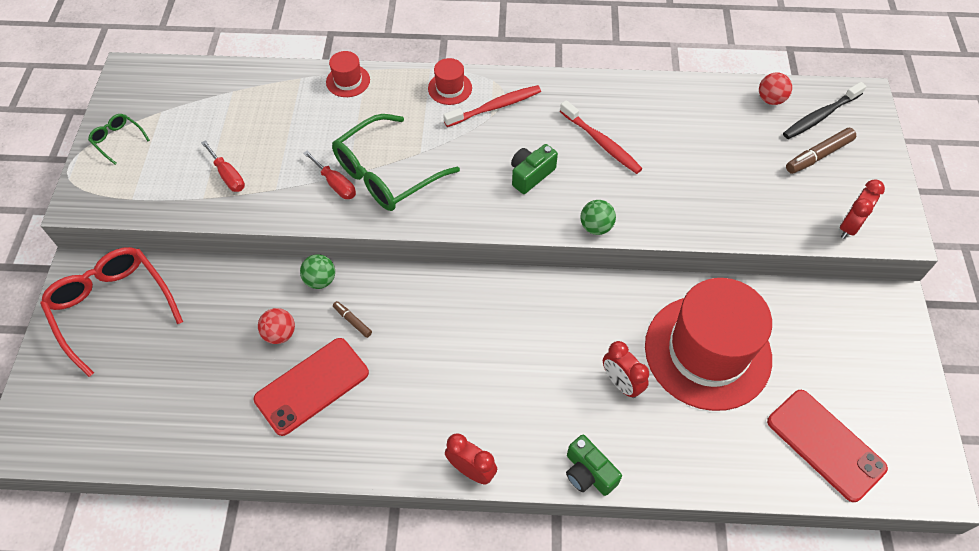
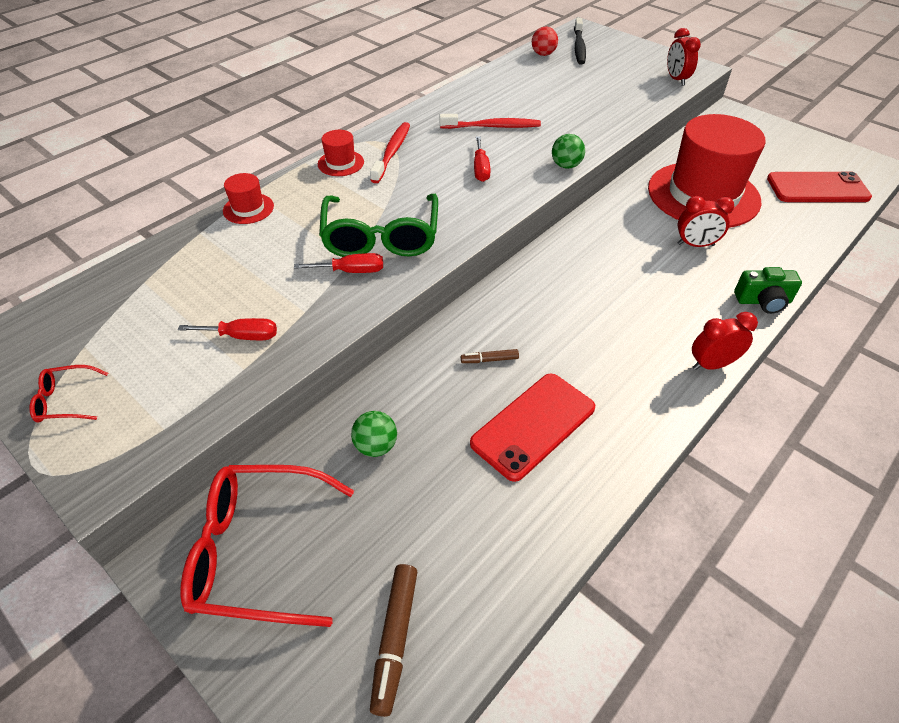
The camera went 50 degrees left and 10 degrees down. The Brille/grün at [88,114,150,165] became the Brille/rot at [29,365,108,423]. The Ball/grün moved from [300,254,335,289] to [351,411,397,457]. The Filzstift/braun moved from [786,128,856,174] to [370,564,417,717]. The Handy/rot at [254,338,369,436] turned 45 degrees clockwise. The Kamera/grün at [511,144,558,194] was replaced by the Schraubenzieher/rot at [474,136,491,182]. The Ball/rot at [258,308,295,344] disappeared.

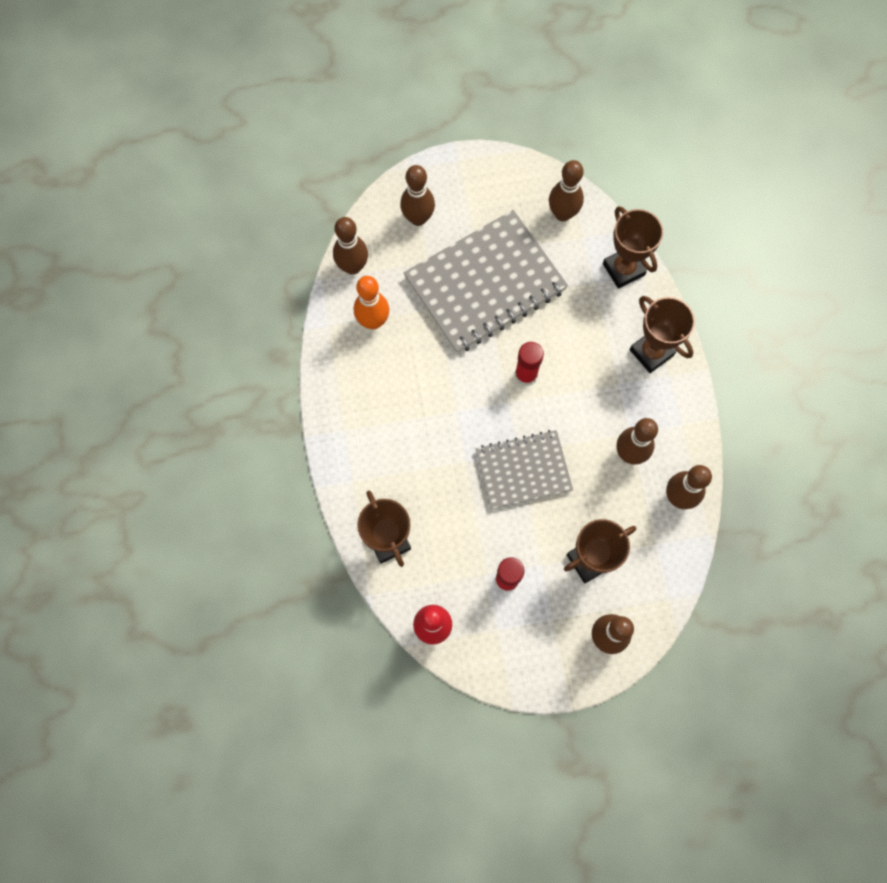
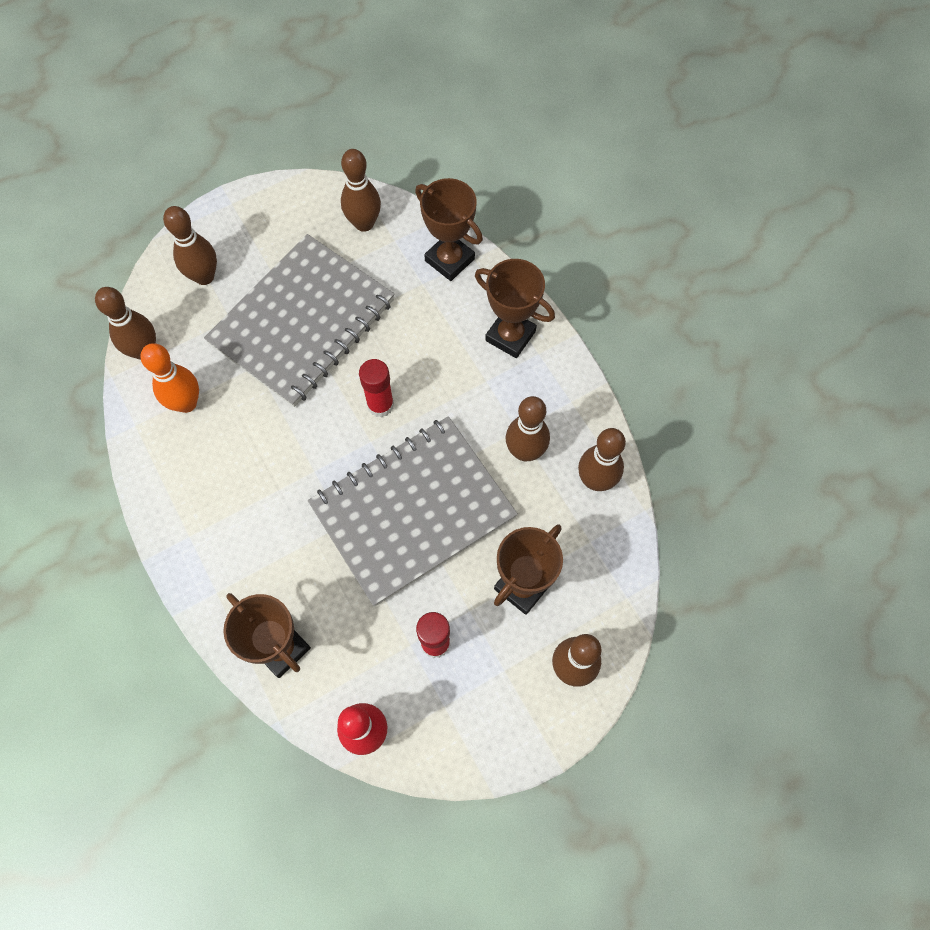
The camera went 20 degrees left and 5 degrees down. The Notizbuch/grau at [476,430,573,510] changed to 1.64 times the size.

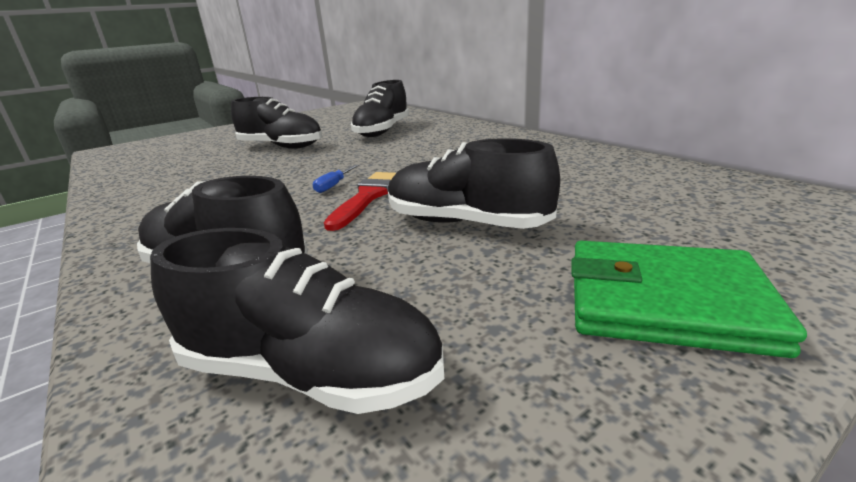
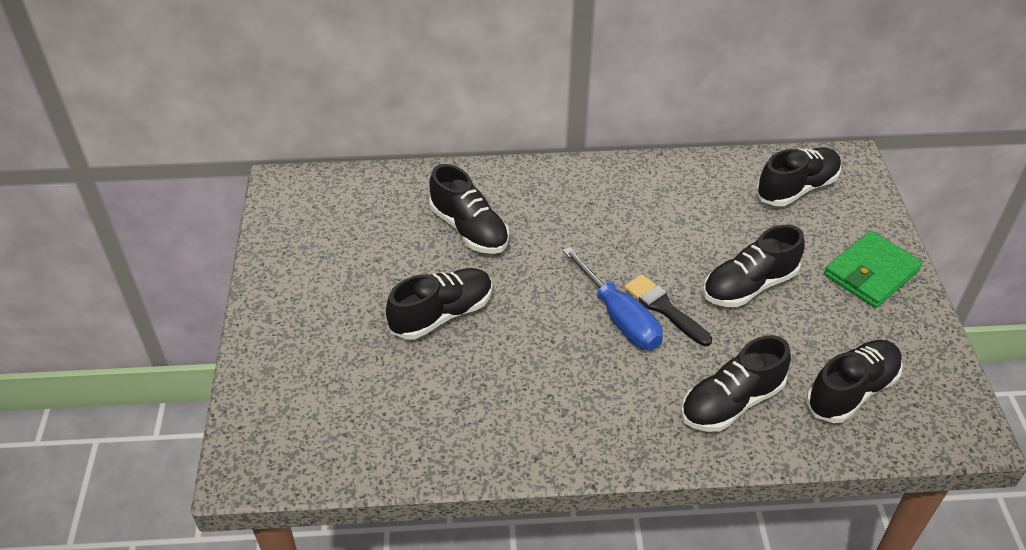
The camera went 60 degrees left and 20 degrees up. The Schraubenzieher/blau at [313,165,359,193] changed to 2.46 times the size. The Pinsel/rot at [324,172,396,231] became the Pinsel/schwarz at [624,274,712,346]. The Schuh/schwarz at [756,148,841,206] appeared.

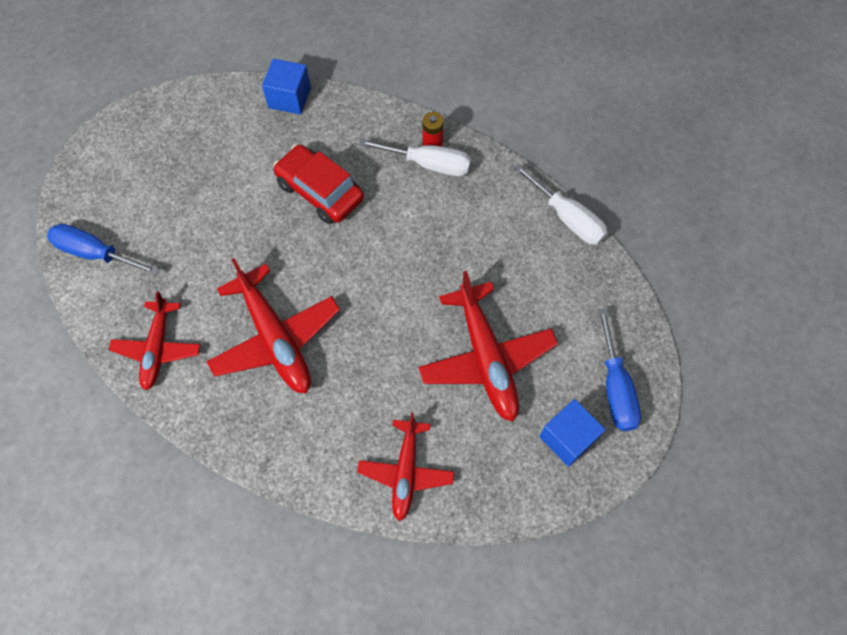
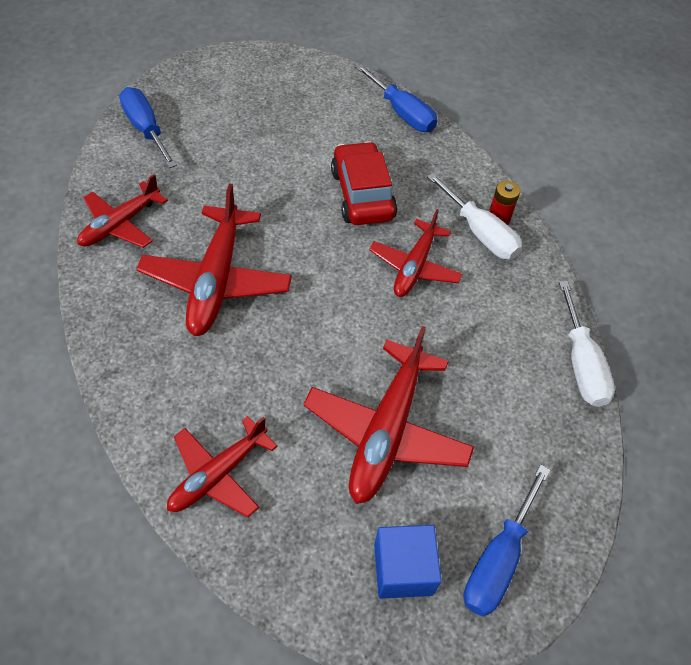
The camera went 35 degrees right and 10 degrees down. The Kubus/blau at [262,59,311,115] was replaced by the Schraubenzieher/blau at [355,64,437,132]. The Flugzeug/rot at [369,209,463,297] appeared.

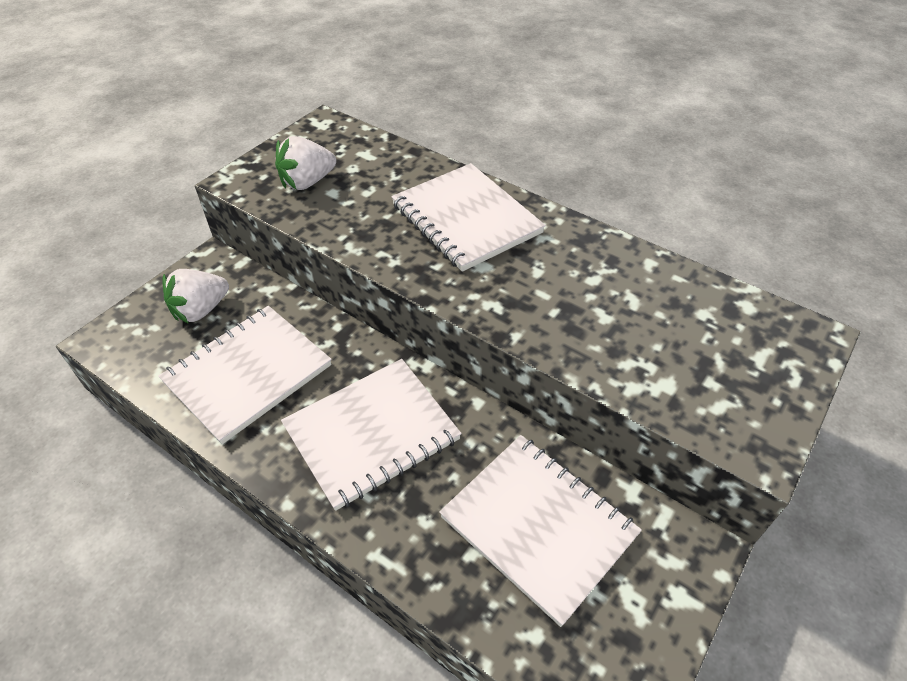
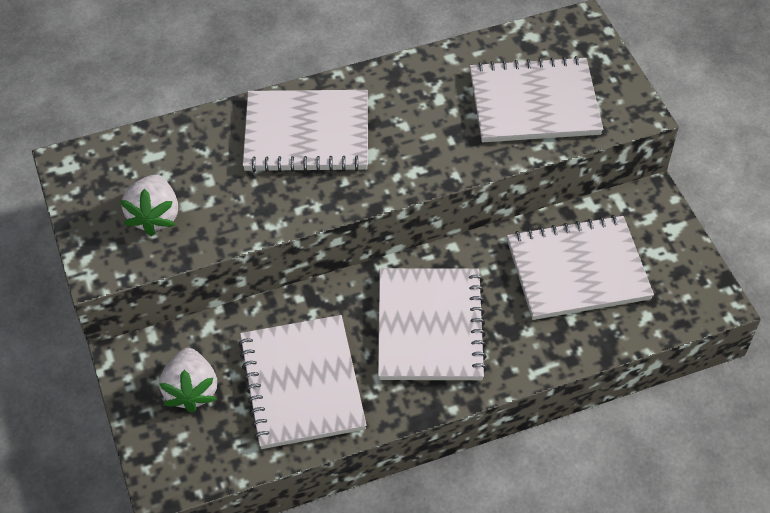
The camera went 55 degrees left and 5 degrees up. The Notizbuch/weiß at [470,56,603,142] appeared.

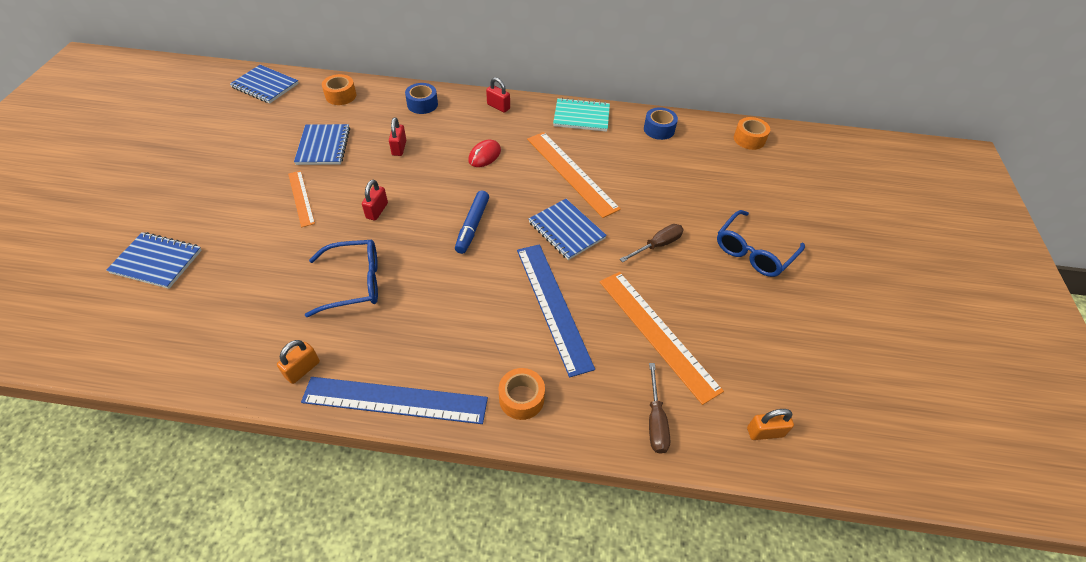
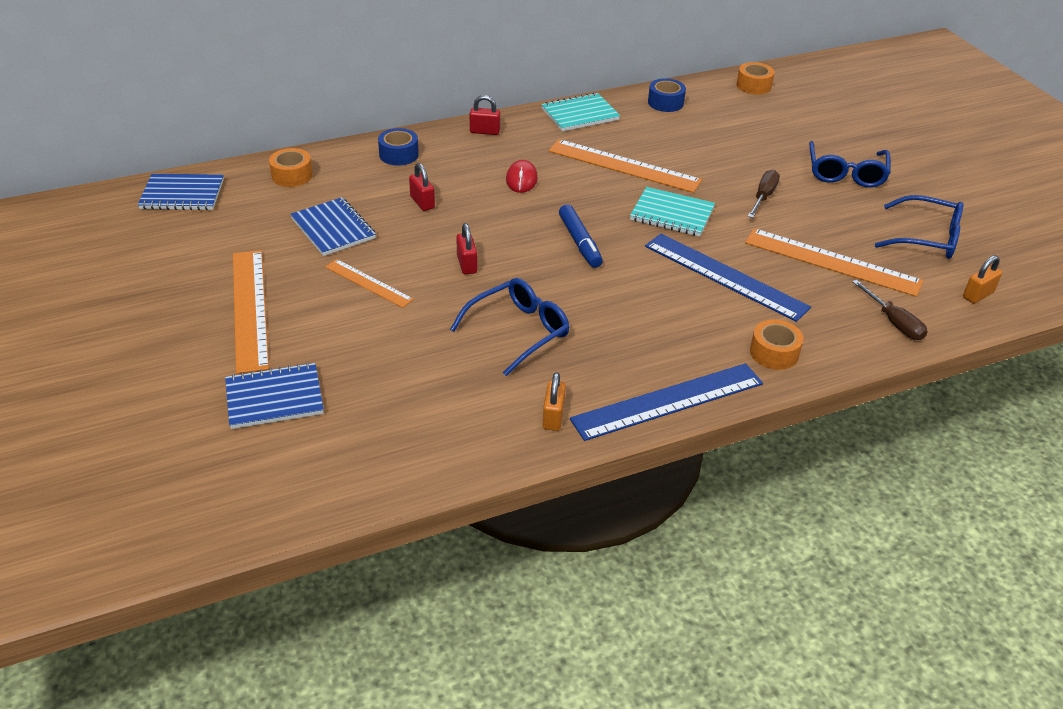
The camera went 30 degrees left and 10 degrees down. The Lineal/orange at [233,250,269,374] appeared. The Notizbuch/blau at [529,199,607,260] became the Notizbuch/türkis at [630,187,715,237]. The Brille/blau at [875,195,963,259] appeared.

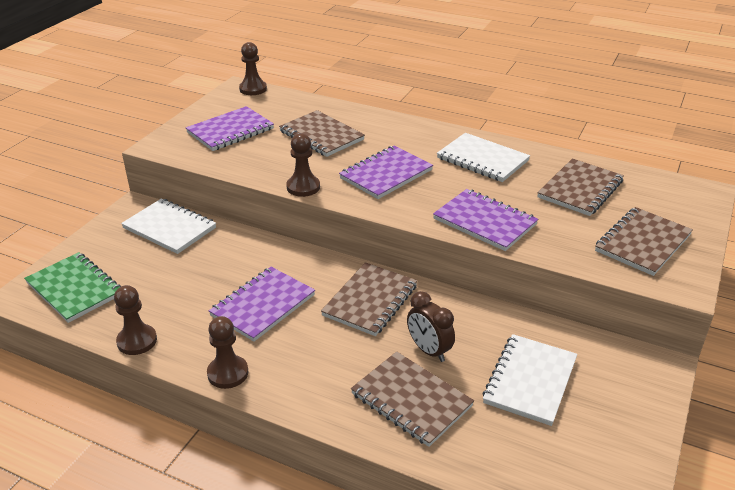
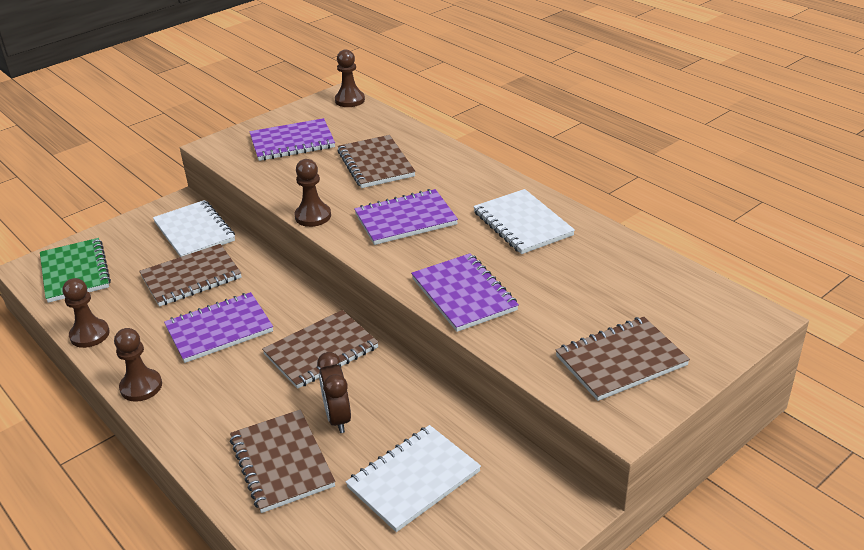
The camera went 25 degrees right and 0 degrees up. The Notizbuch/braun moved from [537,159,624,216] to [139,244,241,307].

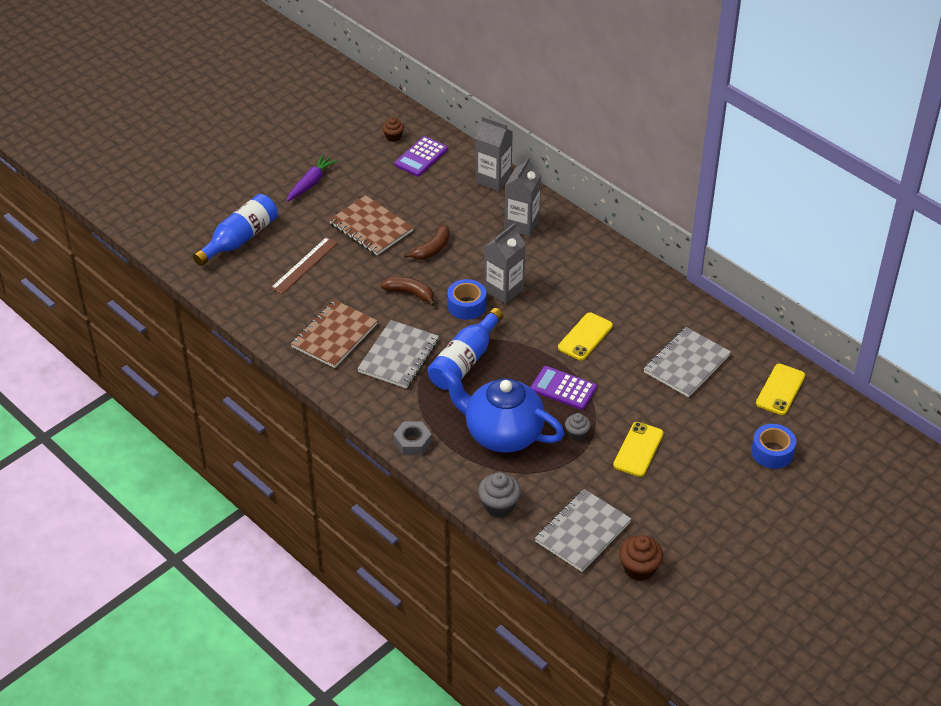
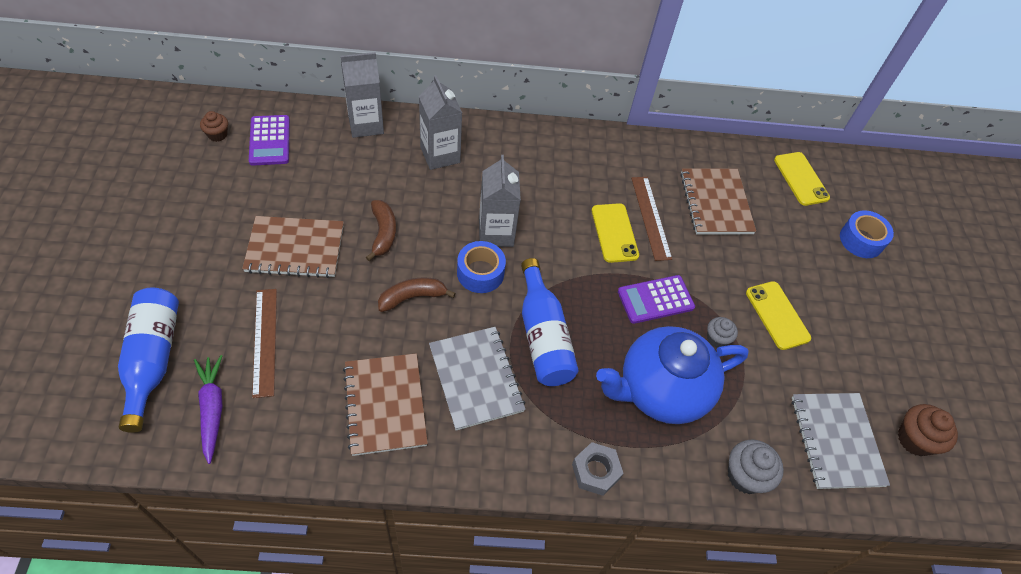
The camera went 50 degrees left and 10 degrees up. The Karotte/lila moved from [286,155,337,202] to [194,355,223,464]. The Lineal/braun at [631,177,672,261] appeared. The Notizbuch/grau at [644,327,731,397] became the Notizbuch/braun at [680,168,756,235].

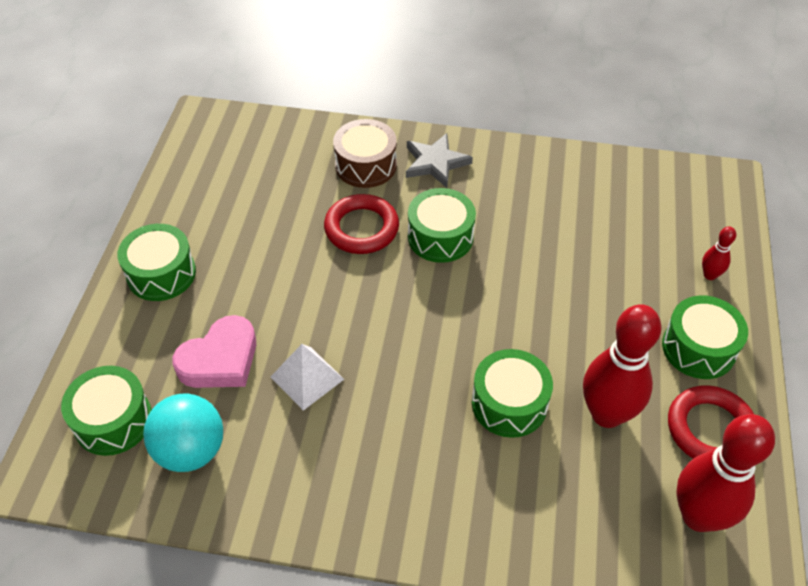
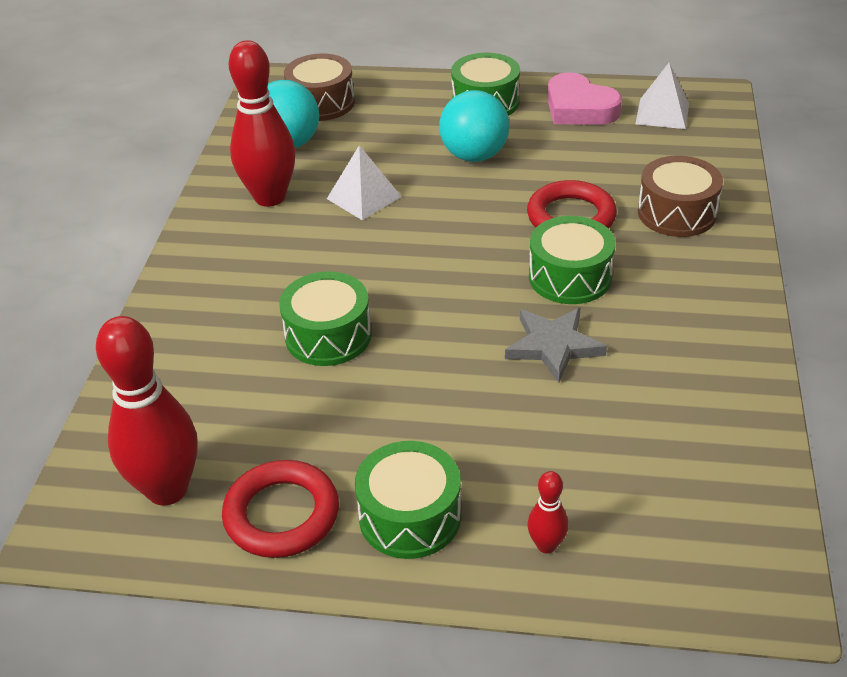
The camera went 90 degrees right and 10 degrees down. The Bowlingkegel/rot moved from [583,304,661,428] to [229,40,295,207]. The Trommel/grün at [61,366,152,456] became the Trommel/braun at [284,54,355,121]. The Ball/türkis at [439,90,509,162] appeared. The Stern/grau moved from [406,133,473,188] to [505,308,607,383]. The Herz/rosa moved from [172,315,256,388] to [547,72,622,125]. The Pyramide/weiß at [635,63,689,129] appeared.

